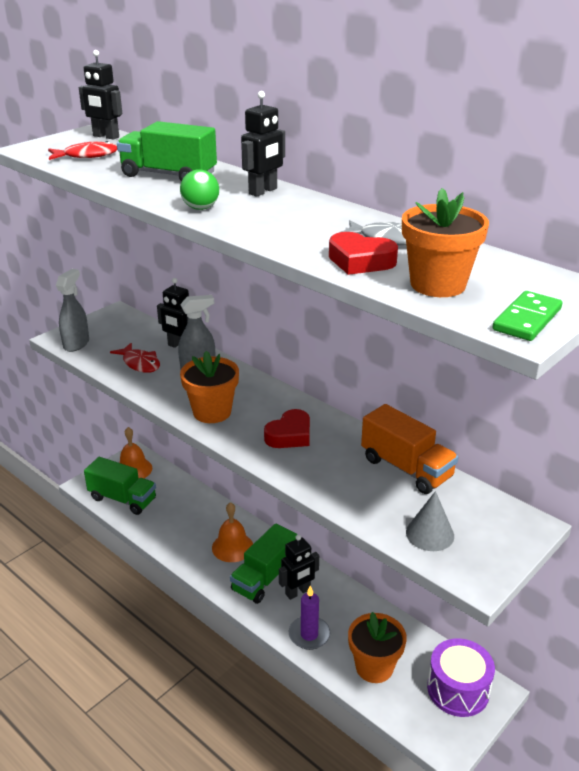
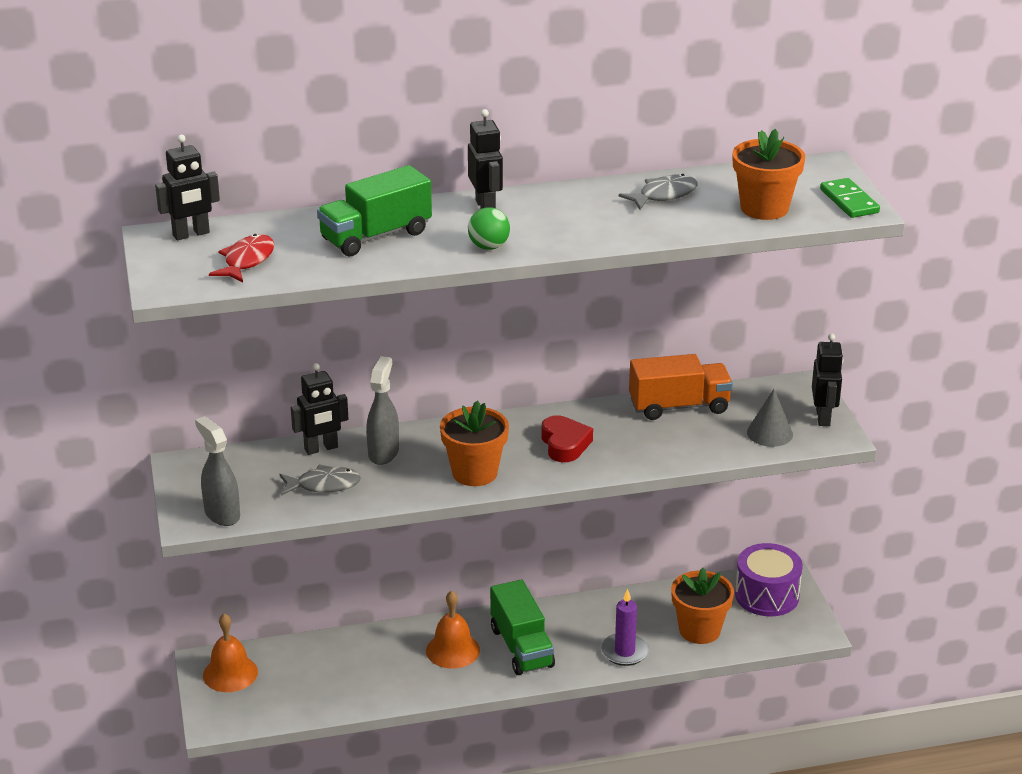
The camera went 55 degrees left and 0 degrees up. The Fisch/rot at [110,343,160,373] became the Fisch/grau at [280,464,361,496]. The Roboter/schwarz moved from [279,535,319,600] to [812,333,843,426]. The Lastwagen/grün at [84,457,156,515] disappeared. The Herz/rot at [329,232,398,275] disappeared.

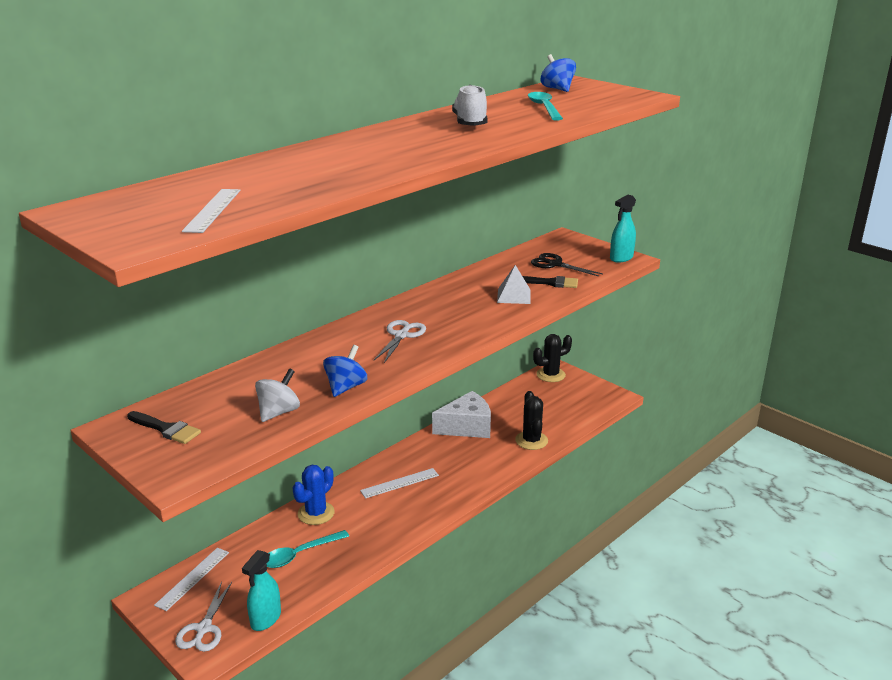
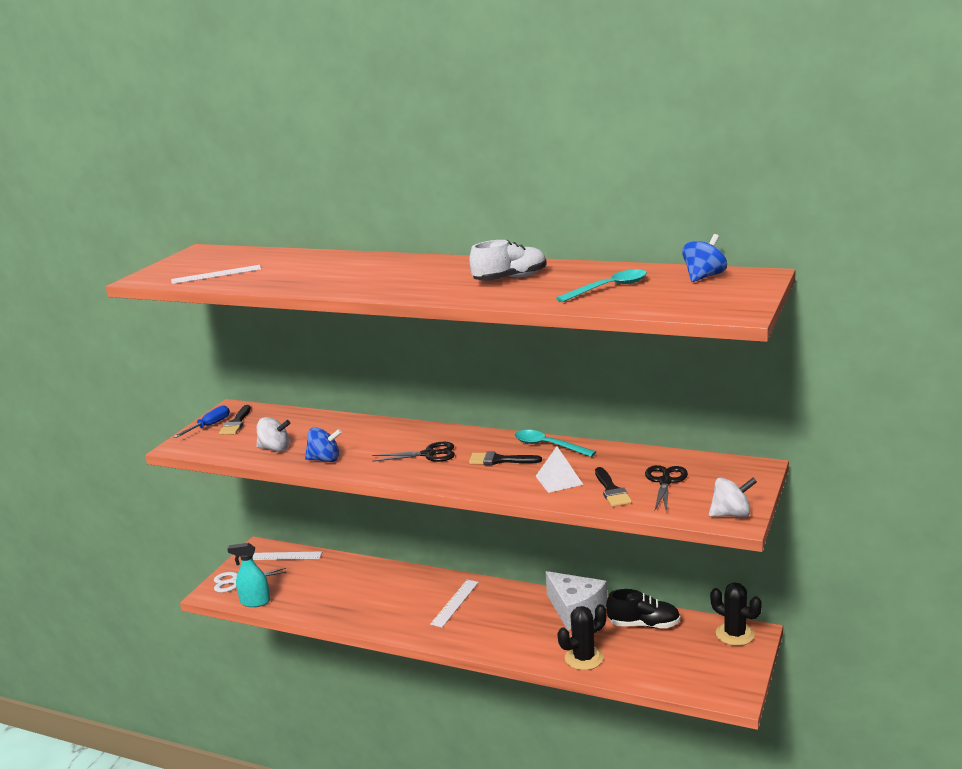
The camera went 70 degrees right and 5 degrees down. The Schraubenzieher/blau at [173,405,230,438] appeared. The Schere/weiß at [374,320,426,363] became the Schere/schwarz at [372,442,455,462]. The Lineal/weiß at [360,468,439,498] turned 75 degrees clockwise. The Pinsel/schwarz at [469,452,542,465] appeared. The Löffel/türkis moved from [267,530,349,568] to [515,430,596,457]. The Schuh/schwarz at [606,589,680,629] appeared. The Sprühflasche/türkis at [610,195,636,262] was replaced by the Kreisel/weiß at [709,477,757,517]. The Kaktus/blau at [292,465,335,525] disappeared.

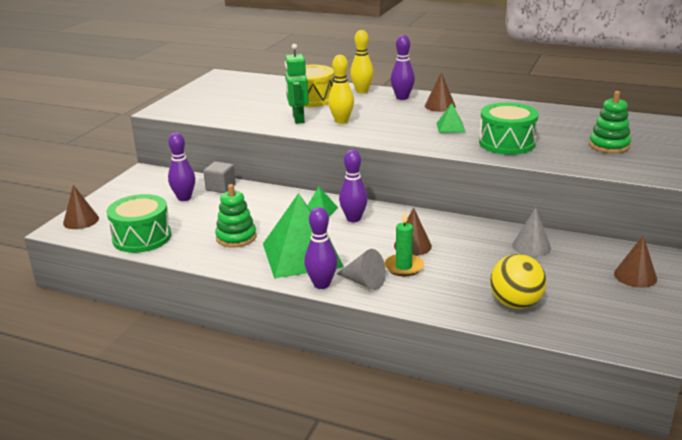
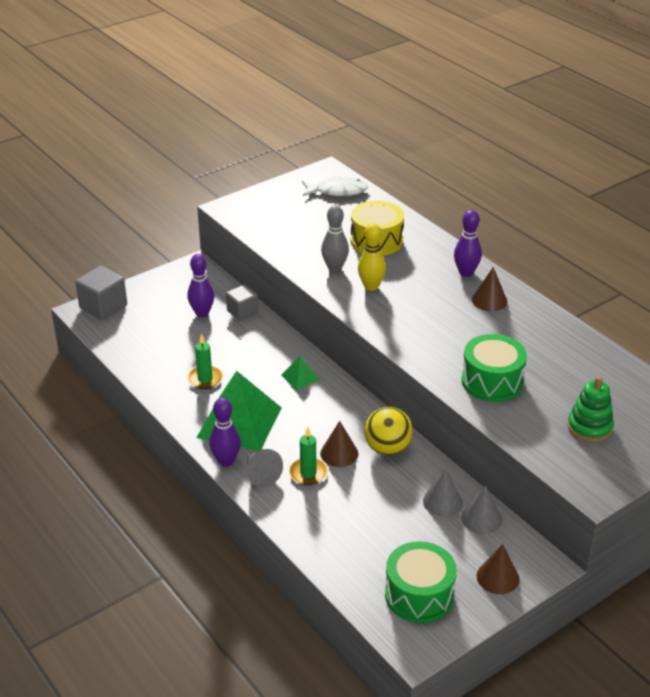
The camera went 30 degrees right and 10 degrees up. The Kegel/braun at [63,185,99,229] was replaced by the Kubus/grau at [75,266,127,320]. The Stapelspielzeug/grün at [215,184,257,248] was replaced by the Kerze/grün at [187,334,223,389]. The Fisch/weiß at [302,176,368,196] appeared. The Roboter/grün at [285,44,309,124] was replaced by the Bowlingkegel/grau at [321,205,349,272]. The Ball/gelb moved from [490,254,546,309] to [364,407,413,455]. The Trommel/grün moved from [107,194,171,253] to [385,541,457,623]. The Kegel/grau at [461,485,502,534] appeared. The Bowlingkegel/lila at [339,150,368,222] disappeared. The Bowlingkegel/gelb at [350,30,374,93] disappeared. The Pyramide/grün at [436,103,465,133] disappeared.

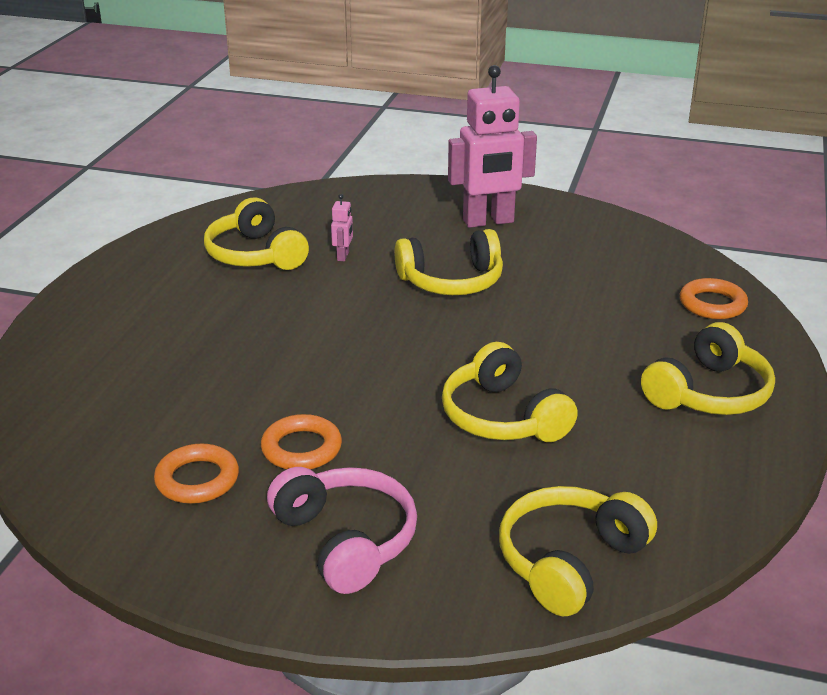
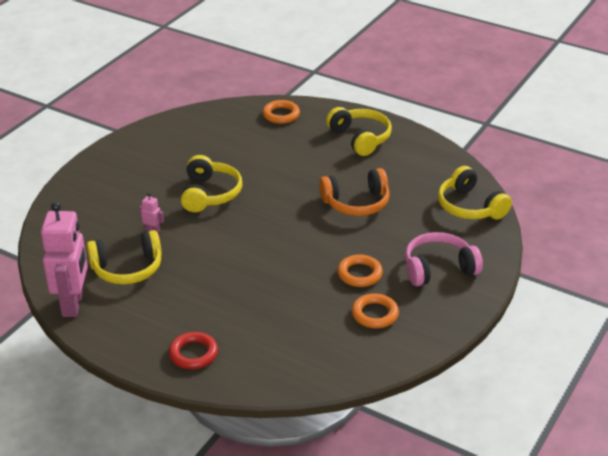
The camera went 75 degrees left and 5 degrees up. The Roboter/rosa moved from [448,65,537,228] to [41,202,88,317]. The Ring/rot at [169,332,218,369] appeared. The Kopfhörer/gelb at [442,342,578,442] became the Kopfhörer/orange at [319,168,390,216].

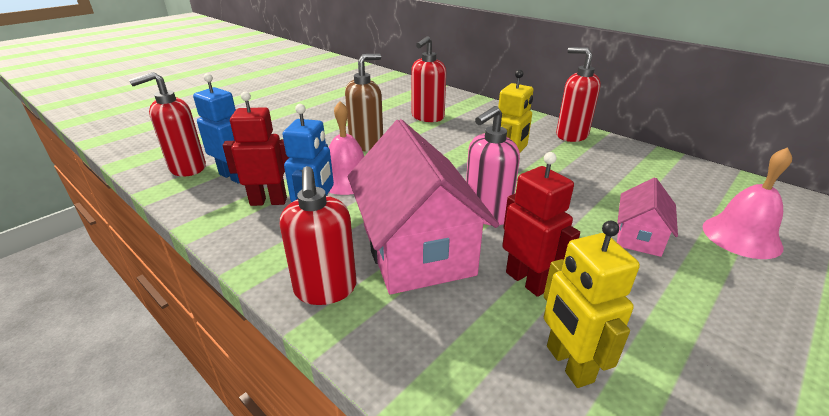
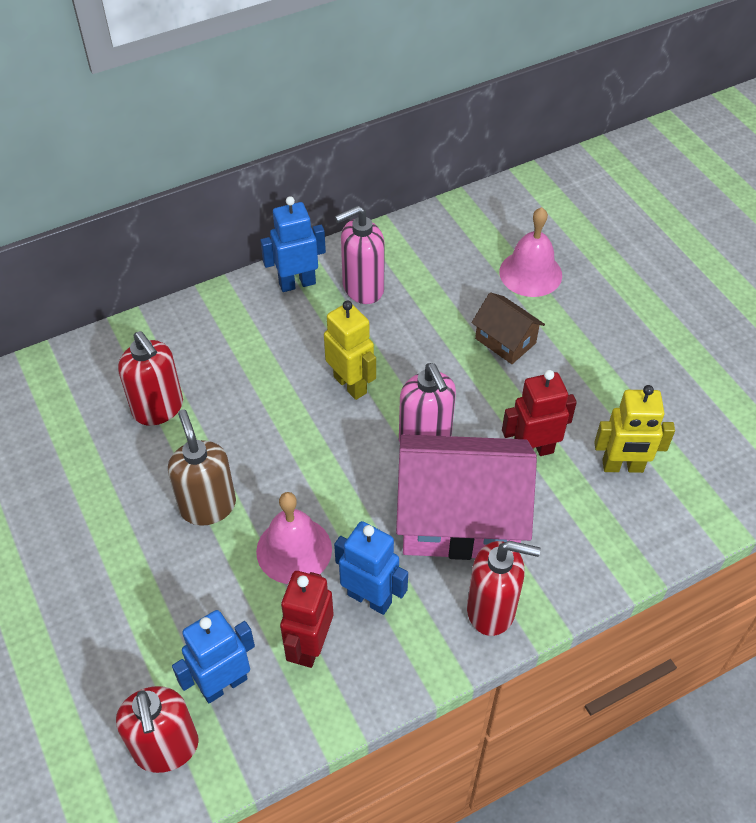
The camera went 70 degrees left and 20 degrees up. The Seifenspender/rot at [556,47,601,142] was replaced by the Roboter/blau at [260,196,326,292]. The Seifenspender/rosa at [335,206,385,304] appeared. The Haus/rosa at [617,178,678,257] became the Haus/braun at [471,292,545,364].

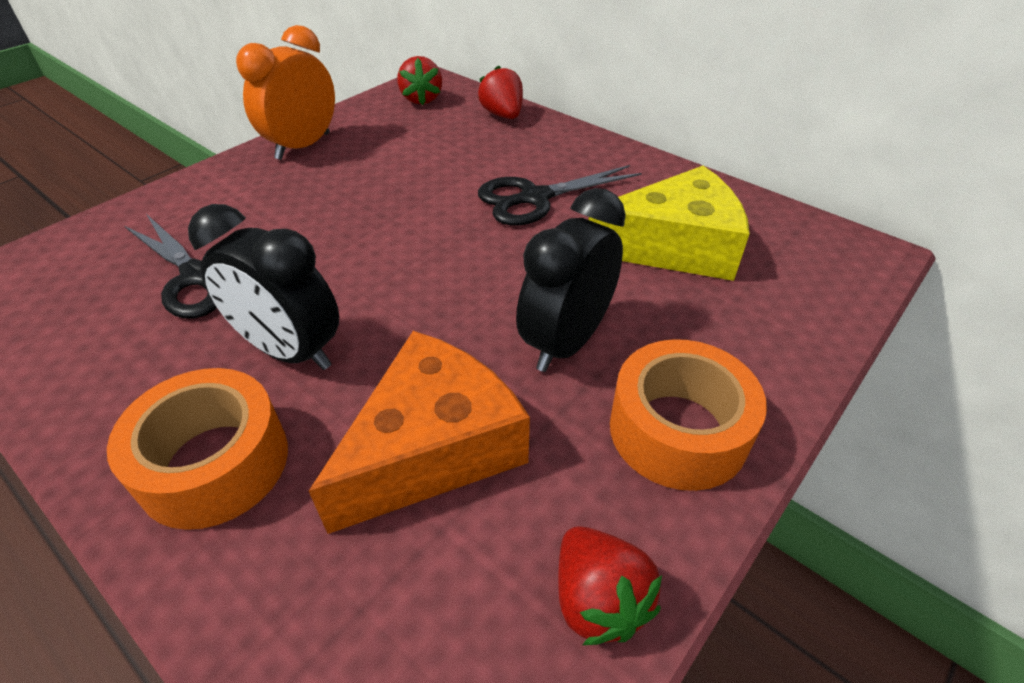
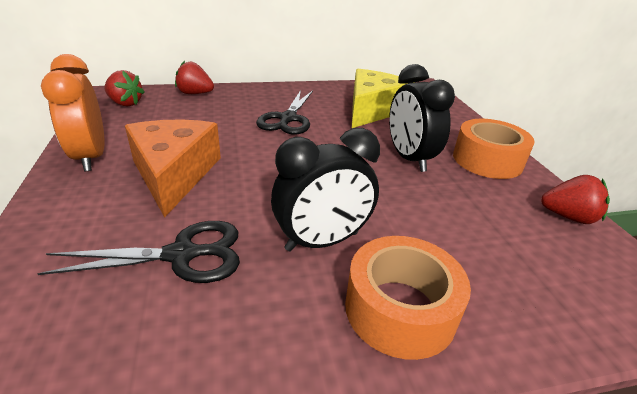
The camera went 55 degrees left and 10 degrees down. The Käse/orange moved from [309,331,530,534] to [125,119,221,218].

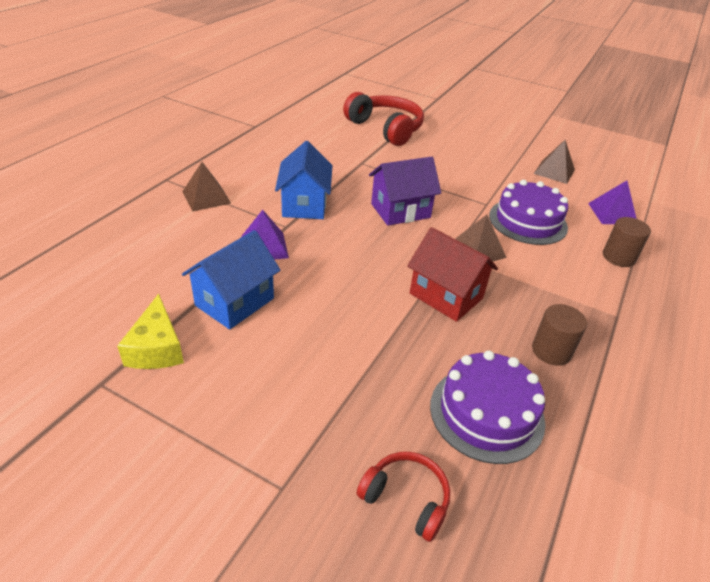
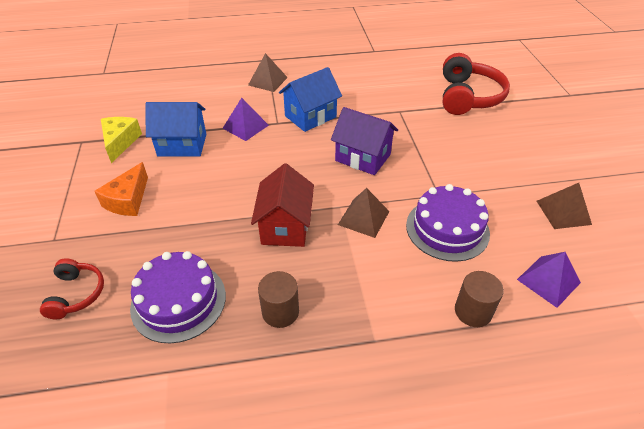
The camera went 55 degrees right and 5 degrees up. The Käse/orange at [94,162,148,216] appeared. The Käse/gelb at [117,294,184,369] turned 135 degrees clockwise.

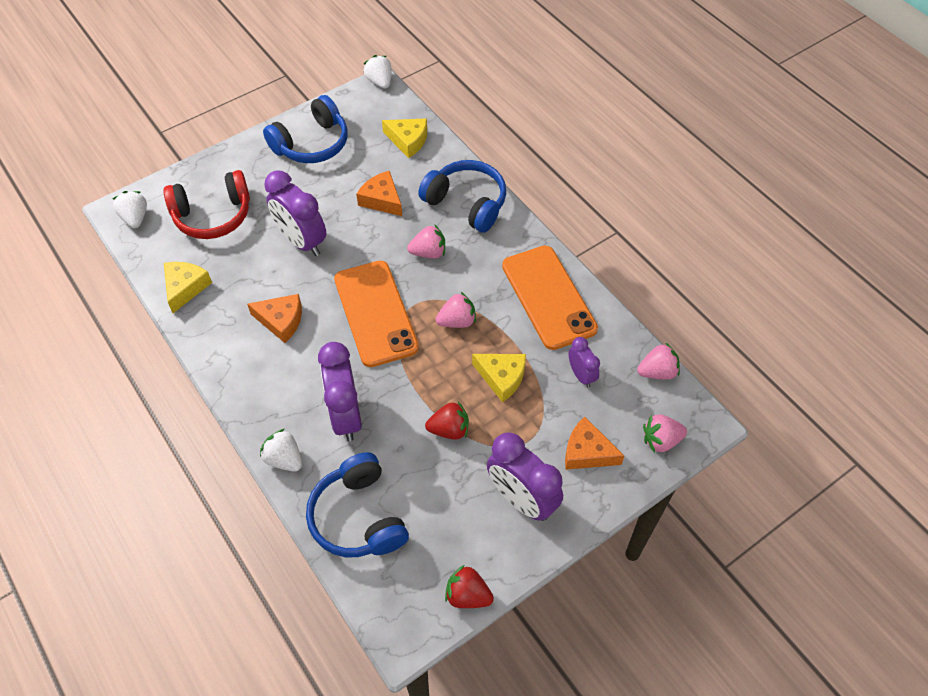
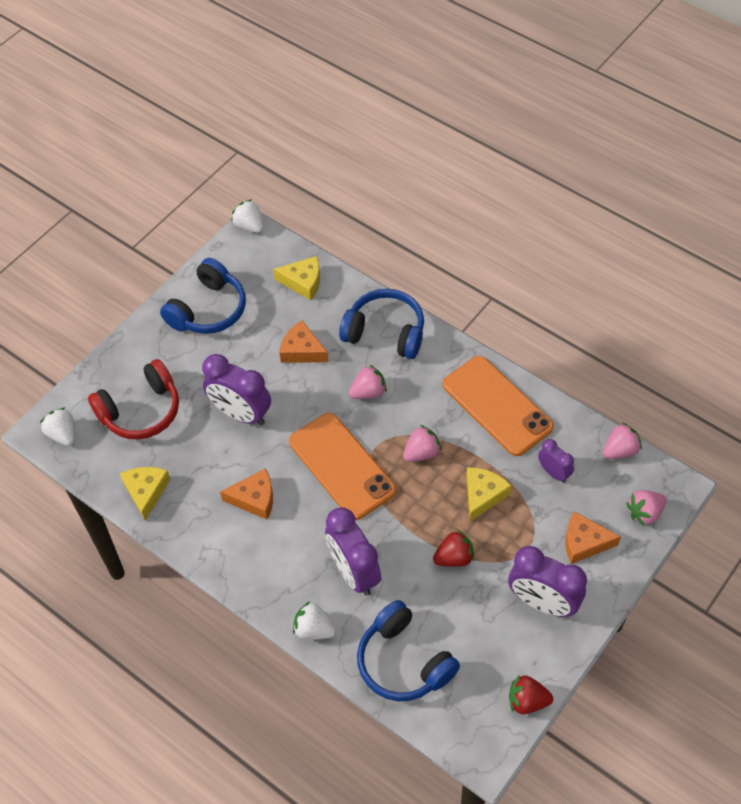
The camera went 15 degrees left and 0 degrees up. The Käse/gelb at [472,354,526,402] turned 75 degrees counterclockwise.

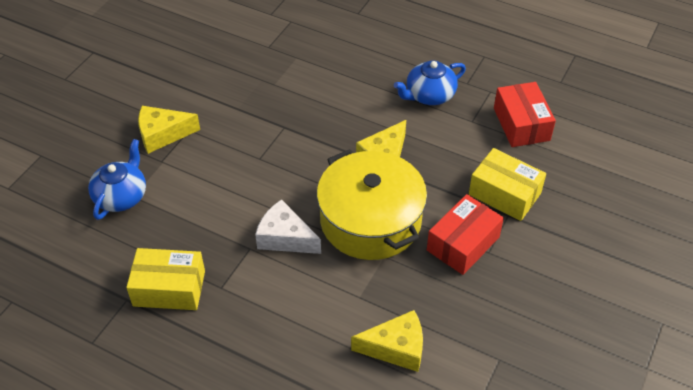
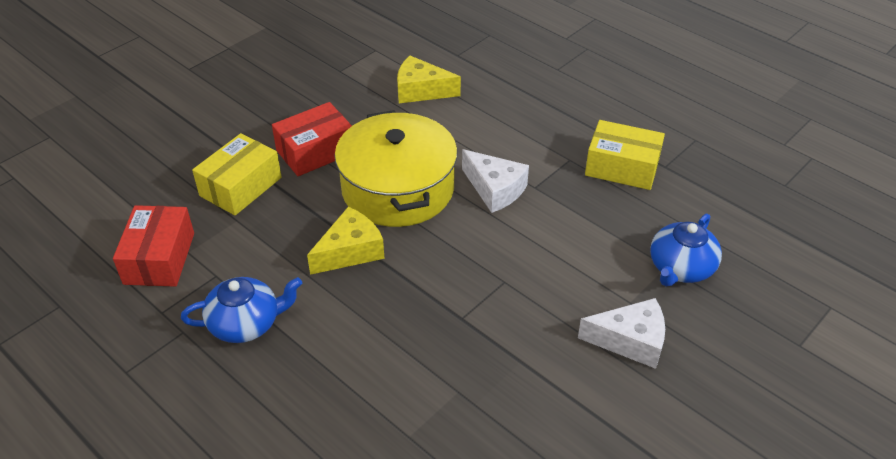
The camera went 165 degrees left and 5 degrees down. The Schachtel/gelb at [469,148,546,221] turned 75 degrees clockwise. The Käse/gelb at [138,106,200,154] became the Käse/weiß at [578,298,665,369].

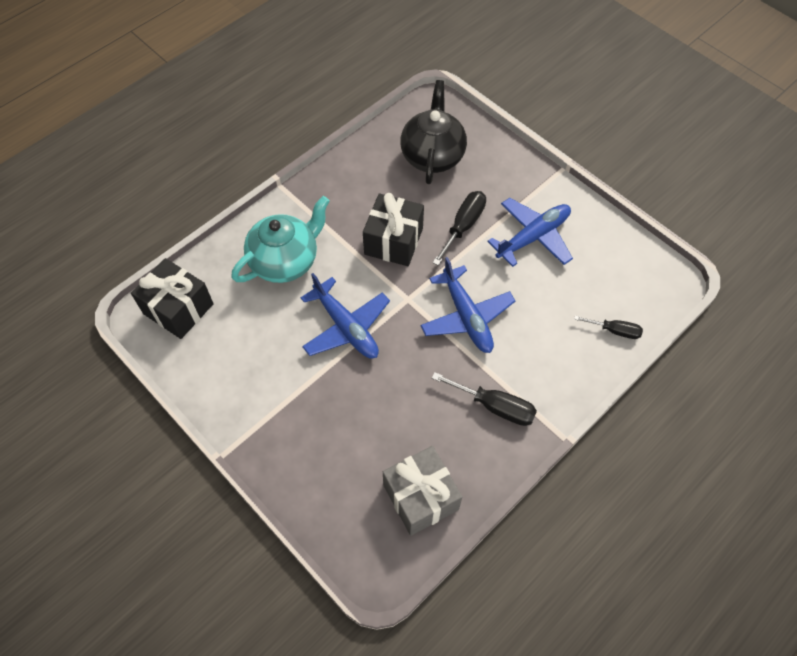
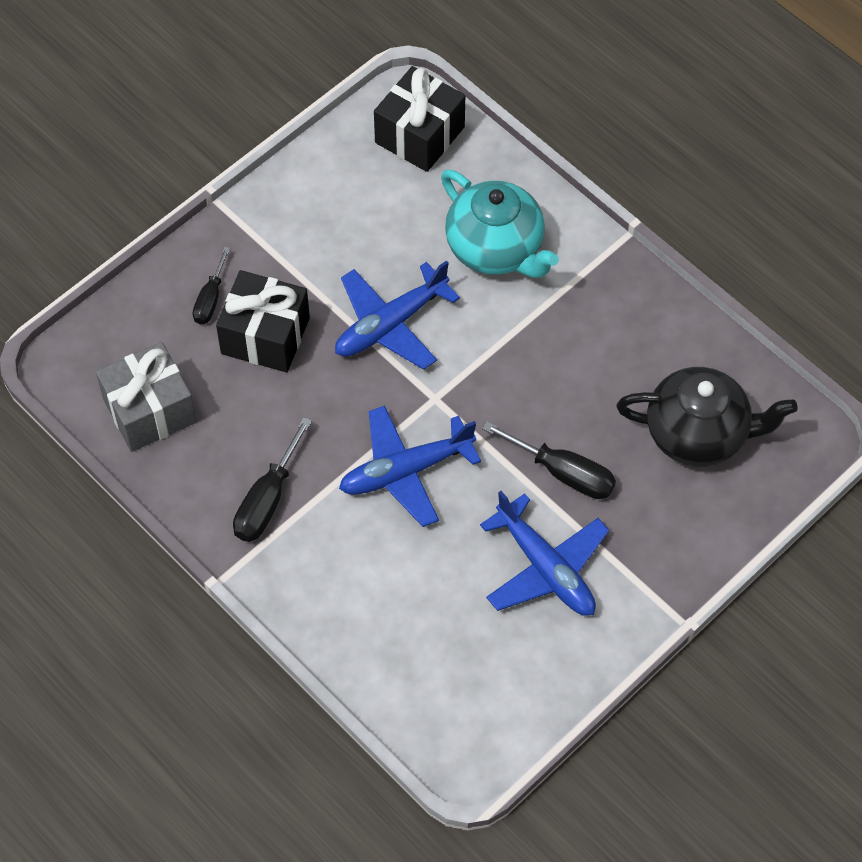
The camera went 90 degrees right and 0 degrees up. The Schraubenzieher/schwarz moved from [574,316,643,339] to [193,247,230,324]. The Geschenk/schwarz moved from [363,193,424,266] to [216,270,310,372].

